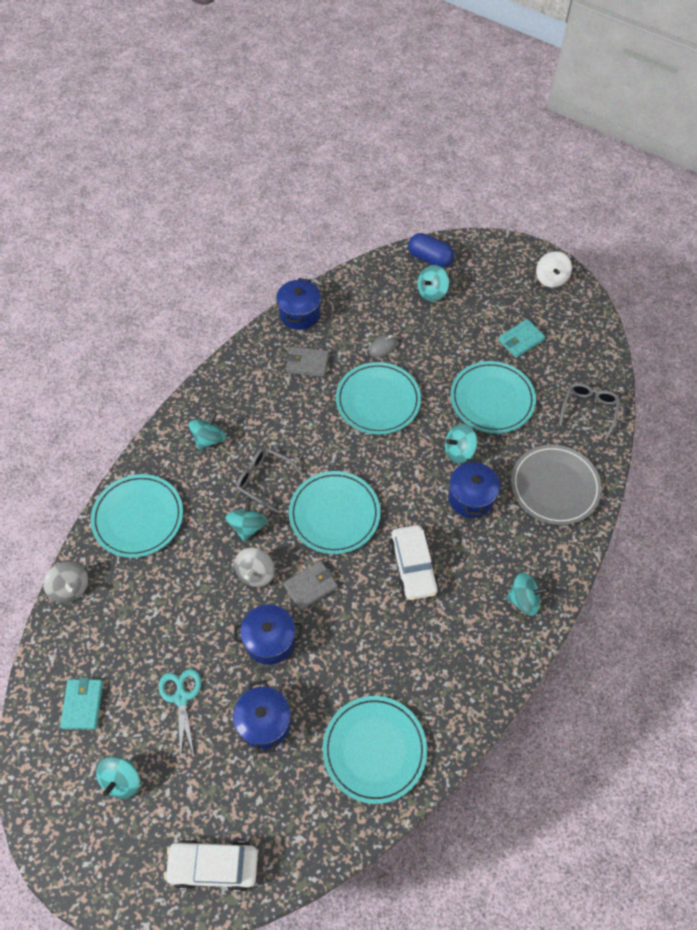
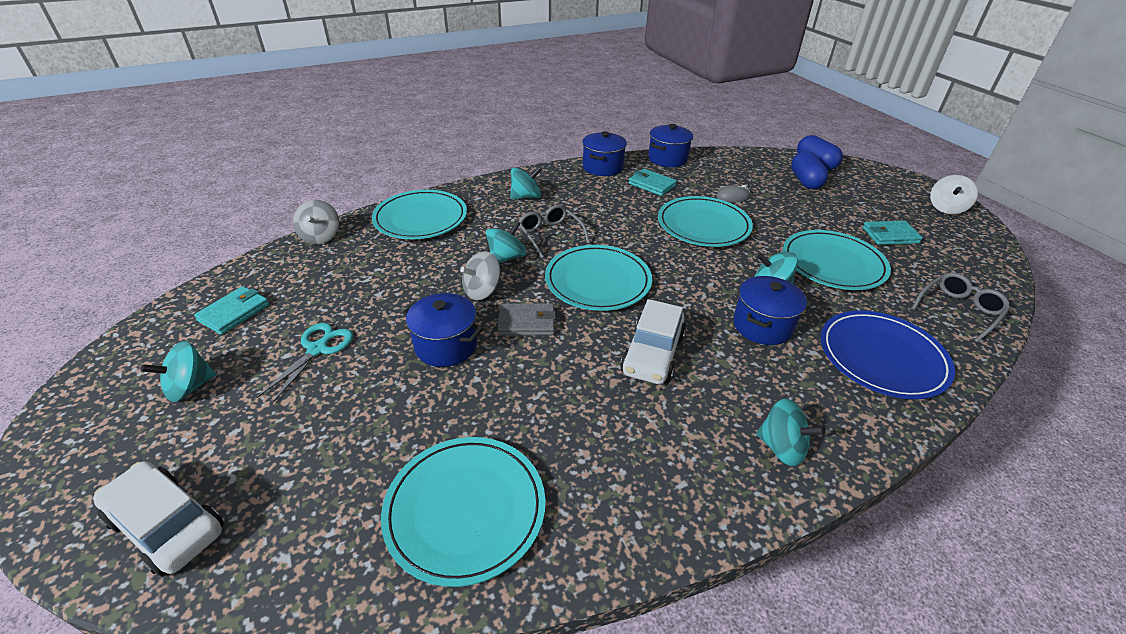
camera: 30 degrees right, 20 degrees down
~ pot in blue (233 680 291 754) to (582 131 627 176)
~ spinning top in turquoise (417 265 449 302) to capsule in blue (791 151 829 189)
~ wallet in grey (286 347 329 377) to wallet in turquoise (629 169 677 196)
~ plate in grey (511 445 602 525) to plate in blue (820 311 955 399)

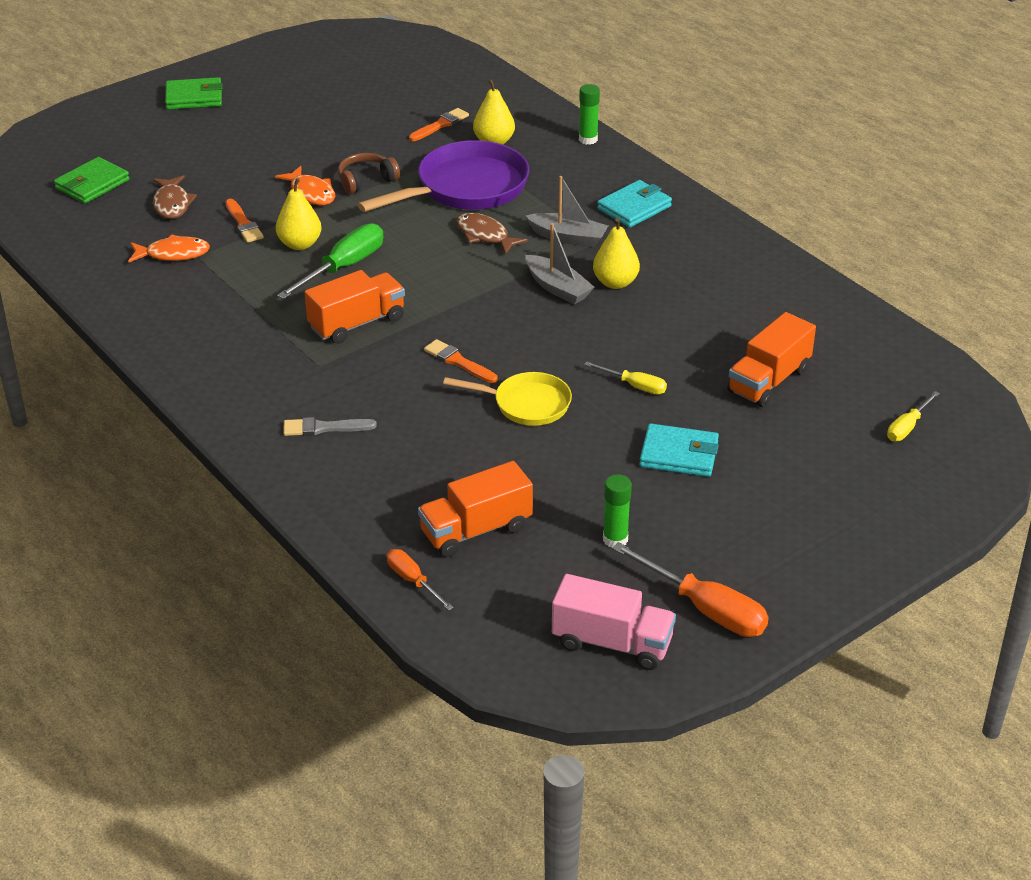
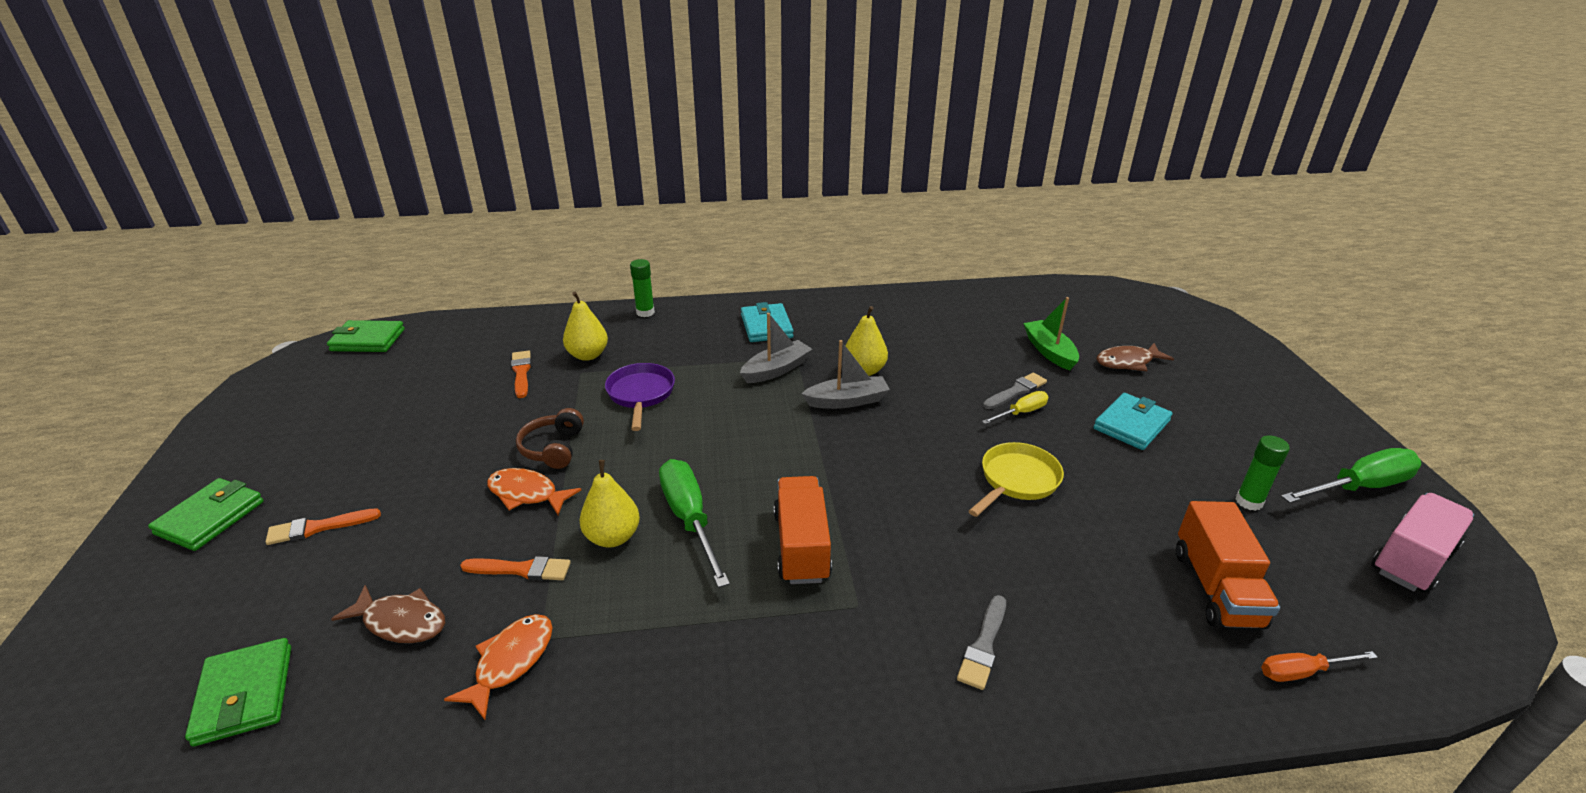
camera: 60 degrees left, 5 degrees down
- screwdriver in yellow (887 391 940 441)
+ wallet in green (327 320 405 352)
+ brush in grey (983 372 1047 409)
~ brush in orange (424 339 498 383) to (266 509 381 545)
~ fish in brown (456 213 528 255) to (1096 343 1174 371)
~ truck in orange (727 312 816 407) to boat in green (1023 297 1079 370)
~ screwdriver in orange (612 542 769 637) to screwdriver in green (1281 448 1422 503)
~ fish in orange (275 166 335 205) = (487 468 581 515) 150 degrees counterclockwise
~ pan in purple (357 140 529 212) = (605 363 675 431) x0.58

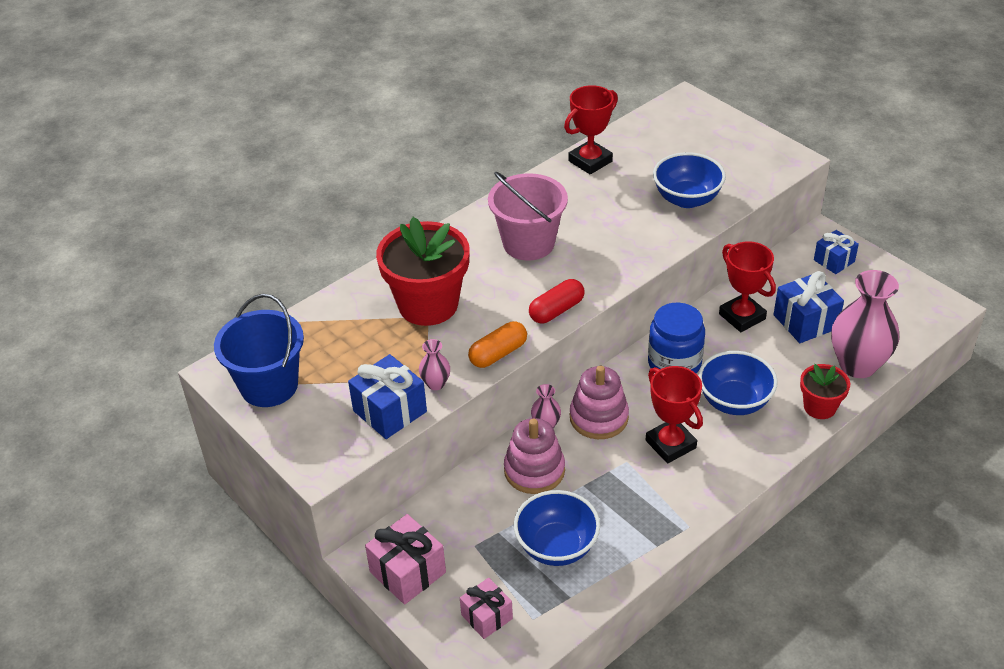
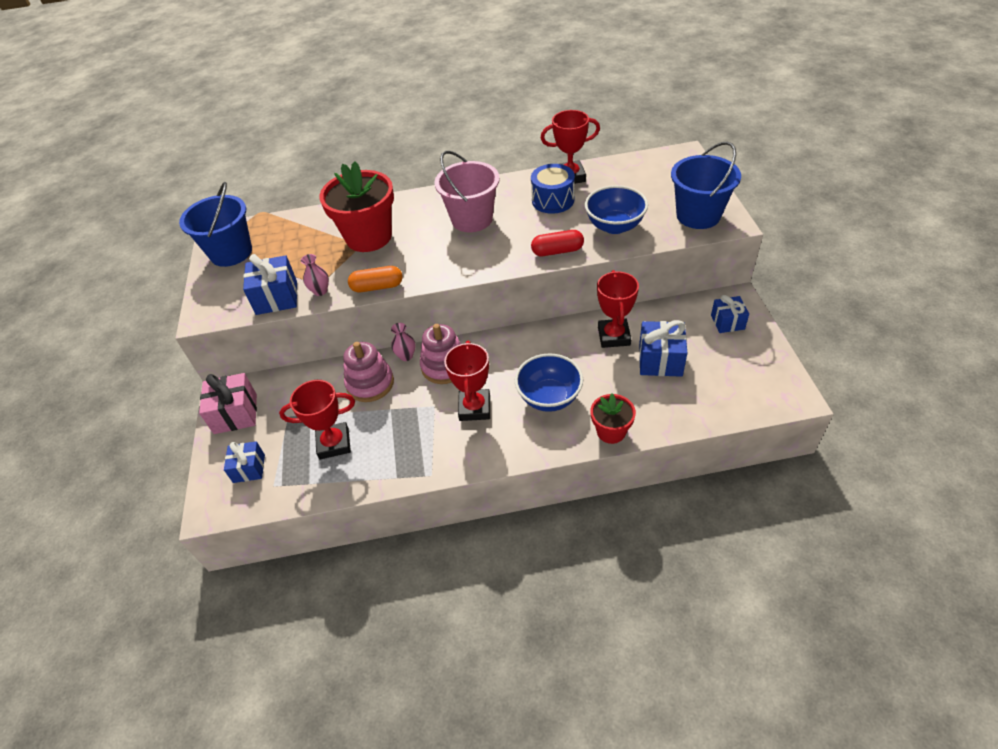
camera: 35 degrees right, 5 degrees up
- jar in blue (648 303 705 374)
- vase in pink (831 270 899 378)
+ drum in blue (531 164 575 214)
+ bucket in blue (671 142 741 229)
~ capsule in red (529 279 585 323) to (531 230 584 256)
~ bowl in blue (514 490 600 566) to trophy in red (279 380 355 459)
~ gift in pink (460 578 513 639) to gift in blue (224 441 265 483)

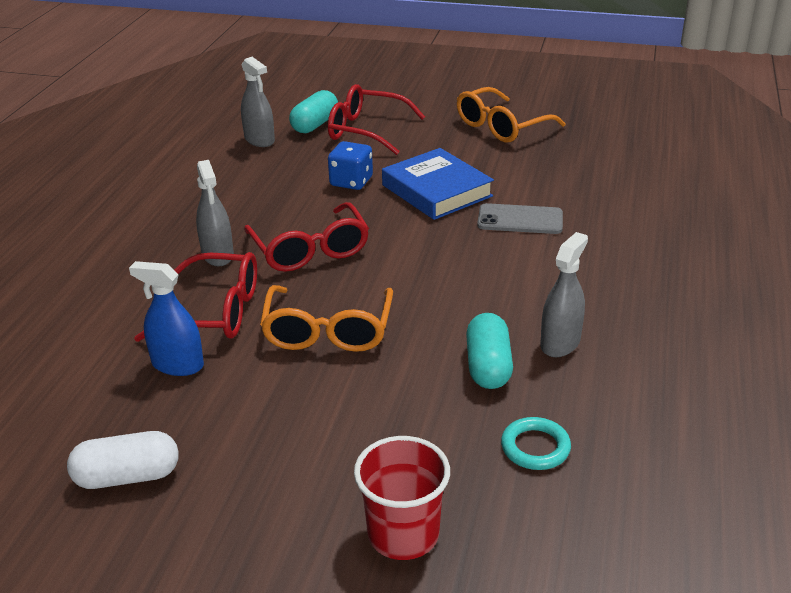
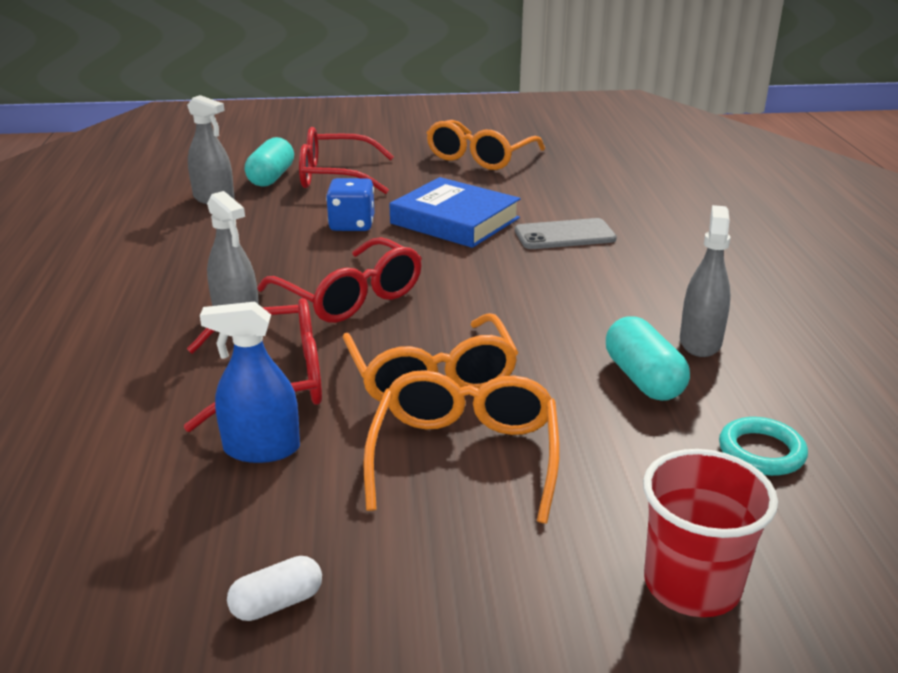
camera: 20 degrees left, 5 degrees down
+ glasses in orange (363 370 560 524)
~ capsule in white (67 431 179 489) = (227 556 322 621) x0.61

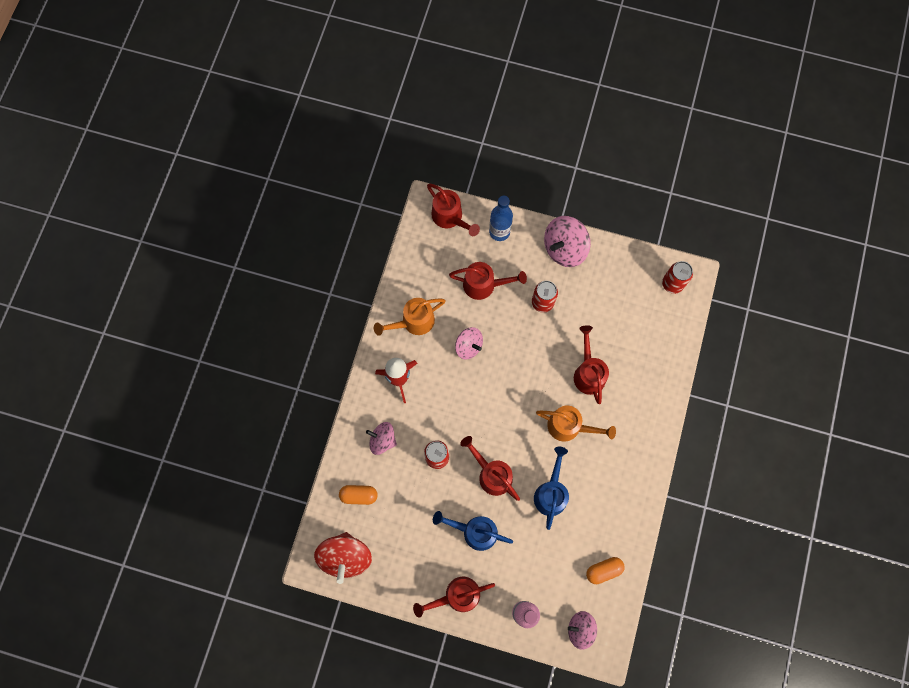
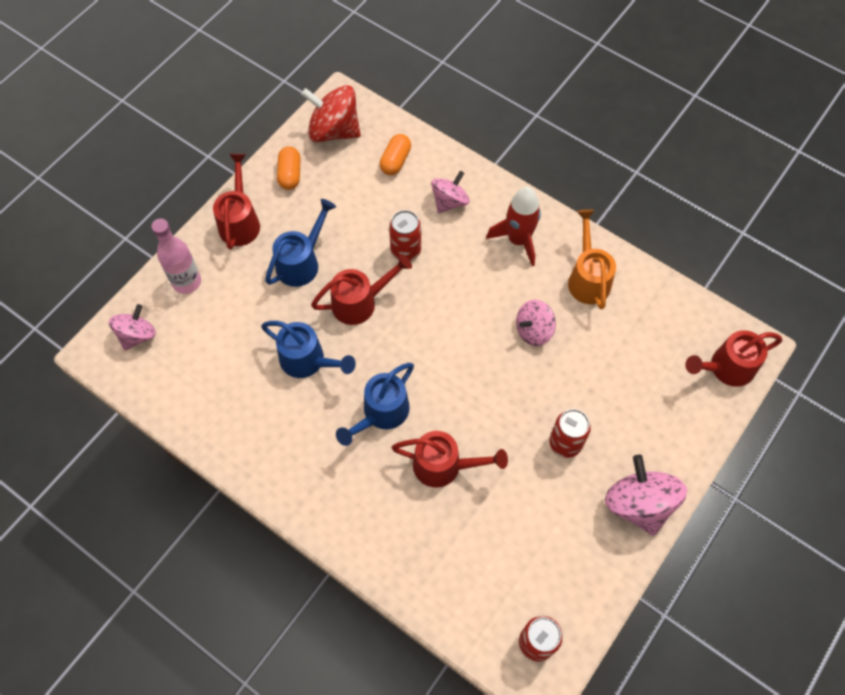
camera: 110 degrees right, 10 degrees down
- watering can in red (449 262 527 300)
- bottle in blue (489 196 513 241)
~ capsule in orange (586 557 624 584) to (277 146 301 190)
~ watering can in orange (536 406 616 442) to watering can in blue (336 363 414 446)

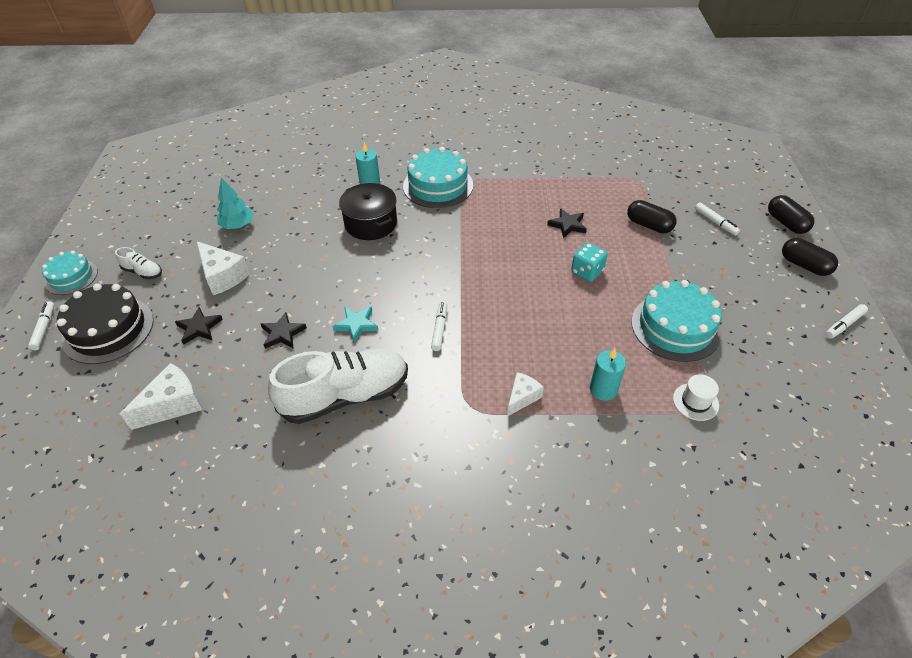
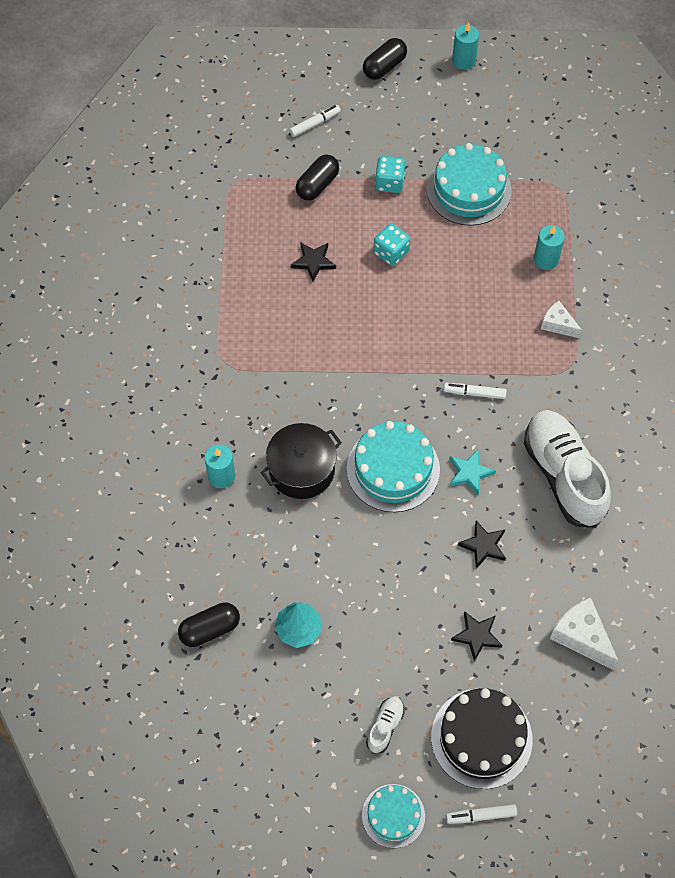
camera: 90 degrees left, 15 degrees up
- cheese in white (196 241 250 295)
- hat in white (673 374 719 421)
+ dice in turquoise (375 156 405 193)
~ cake in turquoise (403 147 473 208) to (347 421 440 512)
~ capsule in black (768 195 814 234) to (178 602 240 647)
~ marker in white (826 304 868 339) to candle in turquoise (452 22 479 70)

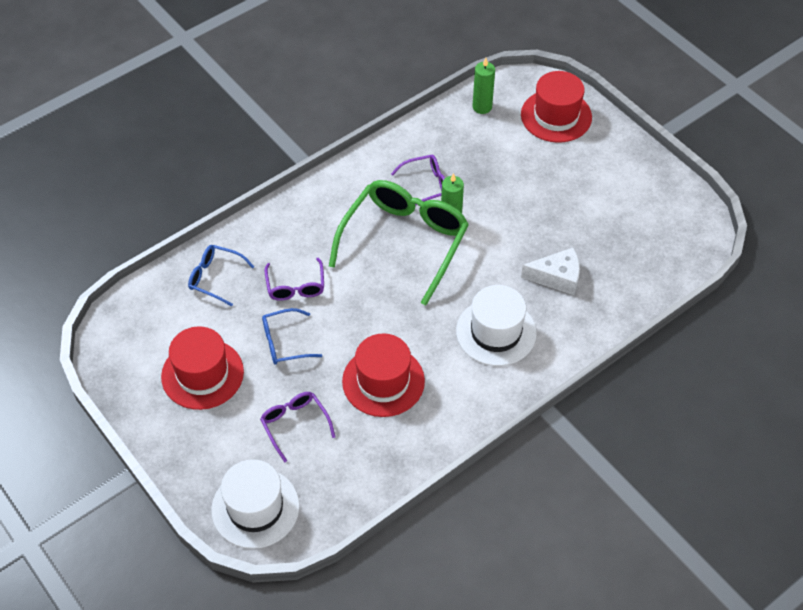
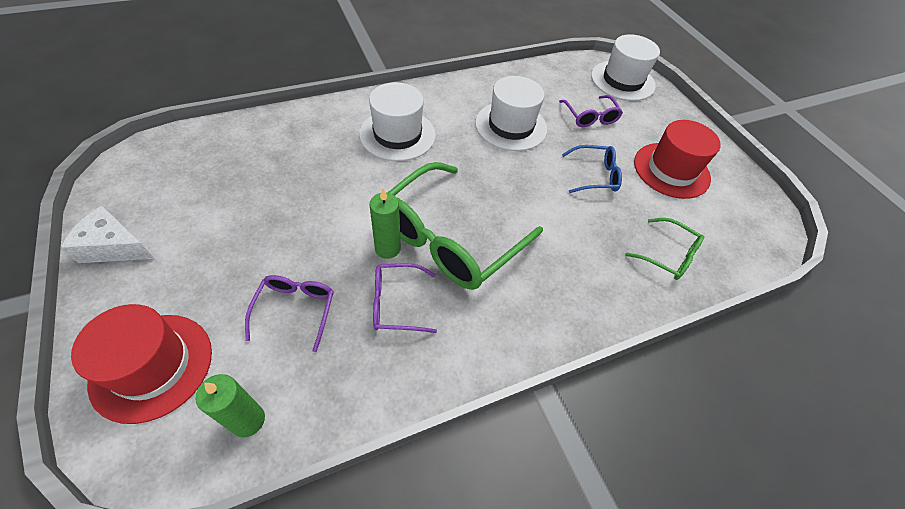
camera: 170 degrees left, 0 degrees up
~ glasses in purple (265 258 324 301) to (245 275 334 352)
~ cheese in white (521 247 580 295) to (61 206 154 263)
~ glasses in blue (188 245 255 306) to glasses in green (625 218 704 280)
~ hat in red (342 333 425 417) to hat in white (475 76 547 151)

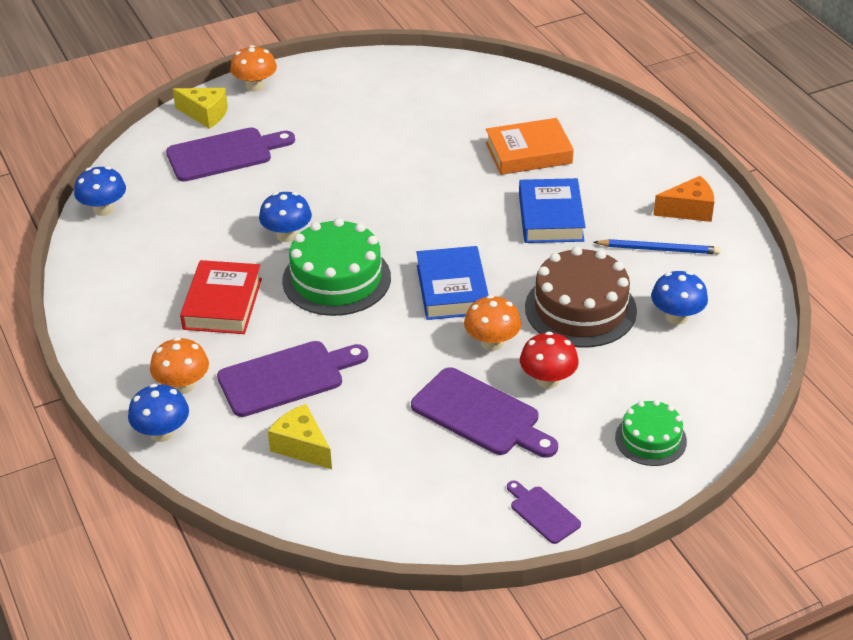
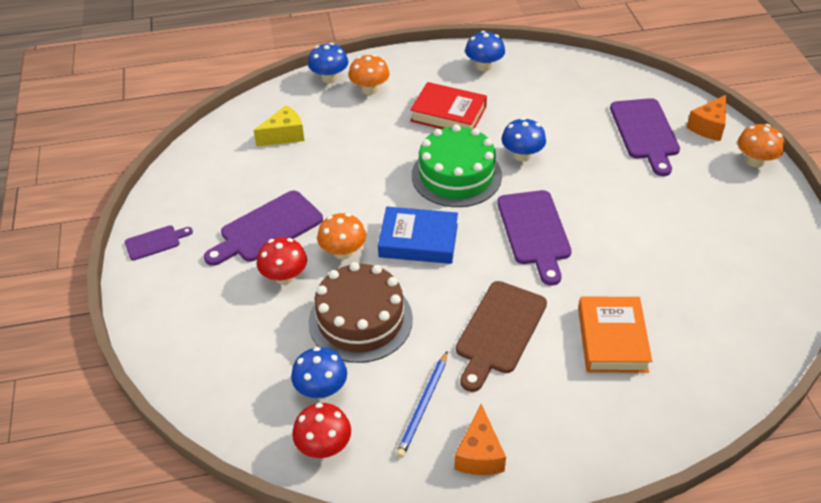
camera: 105 degrees right, 5 degrees up
- cake in green (615 400 687 466)
+ mushroom in red (292 403 351 458)
~ mushroom in blue (74 166 126 216) to (465 31 505 71)
~ cutting board in purple (217 341 368 417) to (497 190 571 285)
~ book in blue (519 178 585 243) to cutting board in brown (456 281 547 392)
~ cheese in yellow (173 88 228 129) to cheese in orange (686 95 726 141)

